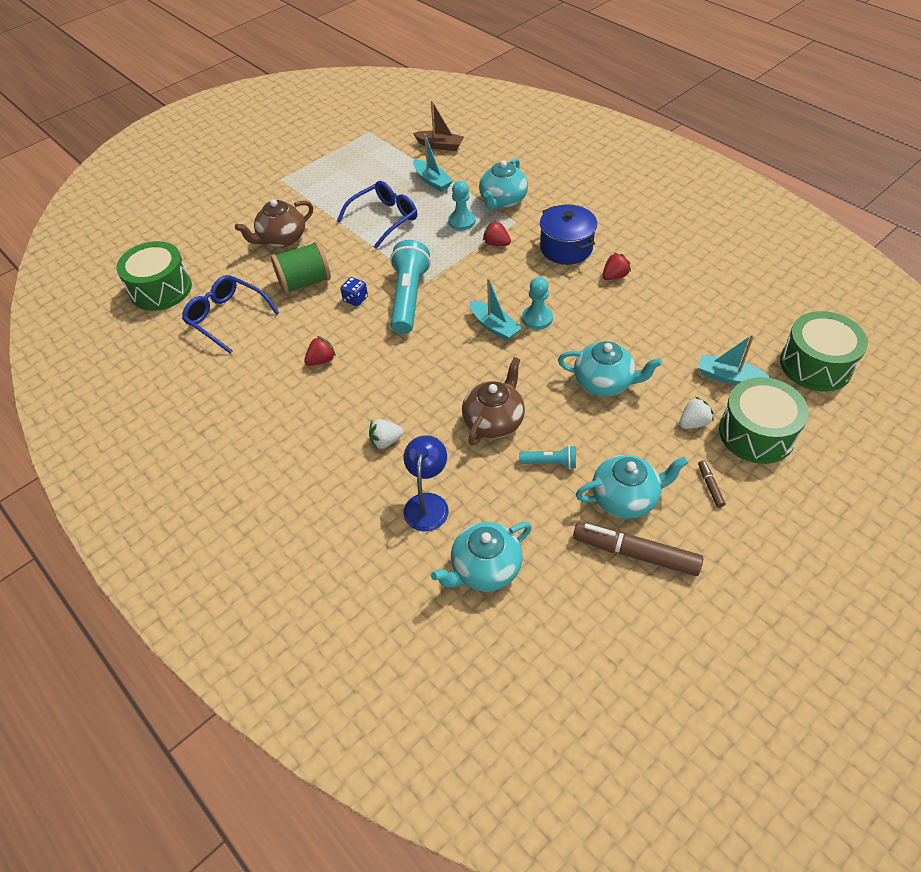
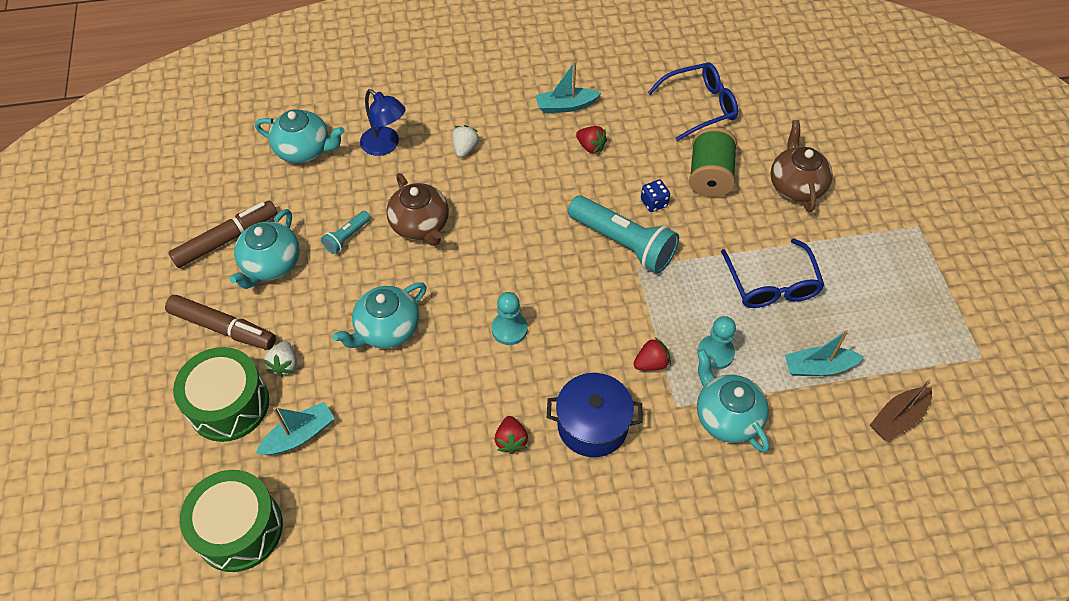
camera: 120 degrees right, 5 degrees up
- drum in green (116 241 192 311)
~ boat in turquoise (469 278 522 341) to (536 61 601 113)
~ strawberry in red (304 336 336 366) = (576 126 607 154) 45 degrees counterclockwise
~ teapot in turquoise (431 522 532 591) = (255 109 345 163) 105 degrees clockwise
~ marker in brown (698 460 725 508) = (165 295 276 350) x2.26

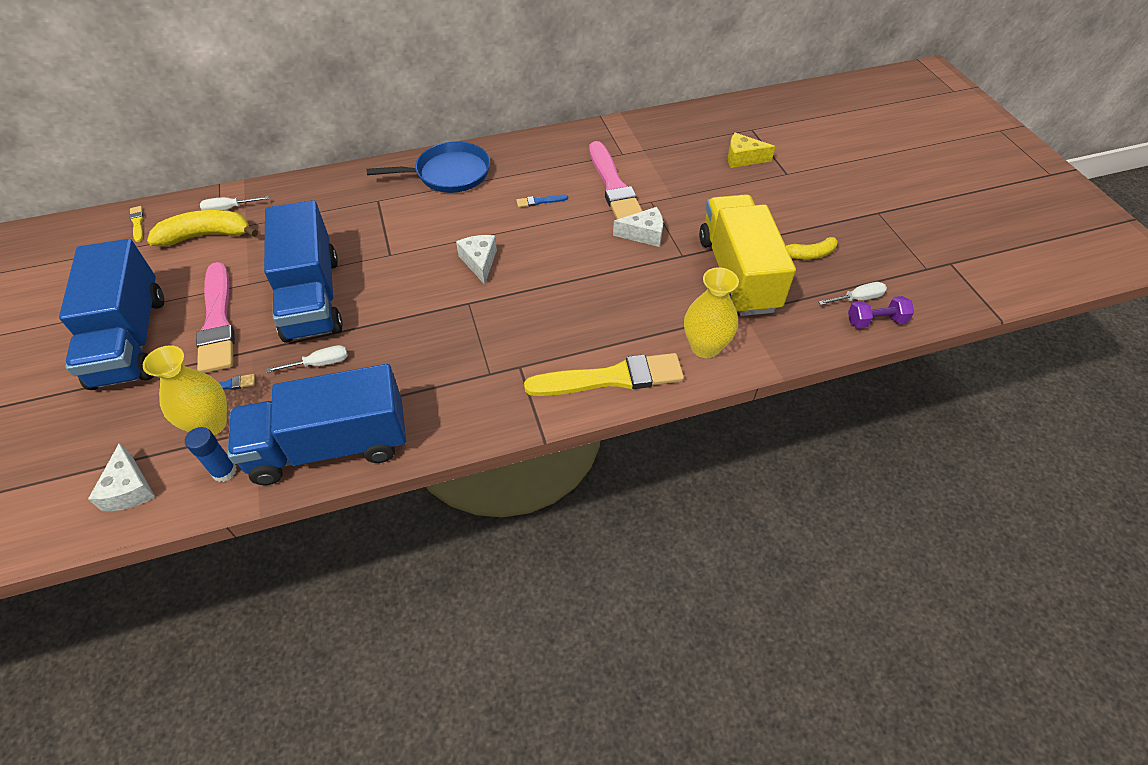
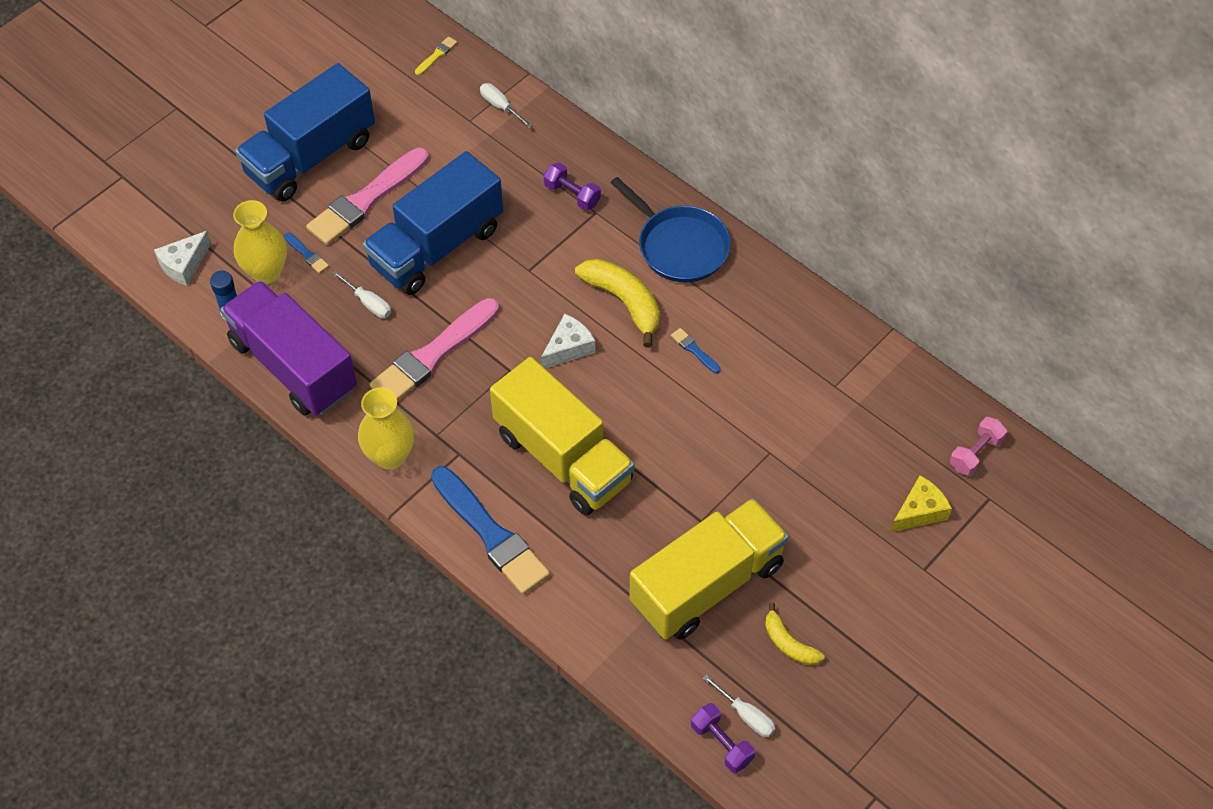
camera: 60 degrees right, 5 degrees up
- cheese in white (613 207 663 247)
+ truck in yellow (490 357 634 515)
+ dumbbell in purple (544 163 601 211)
+ dumbbell in pink (950 417 1007 476)
~ banana in yellow (147 210 258 246) to (575 259 660 347)
~ brush in pink (589 141 642 219) to (370 298 499 401)
~ vase in yellow (684 267 739 358) to (358 388 414 470)
~ truck in blue (227 364 406 485) to truck in purple (221 280 357 415)
~ brush in yellow (524 353 684 396) to brush in blue (431 466 550 594)
~ cheese in yellow (728 133 776 168) = (891 475 952 532) 75 degrees clockwise

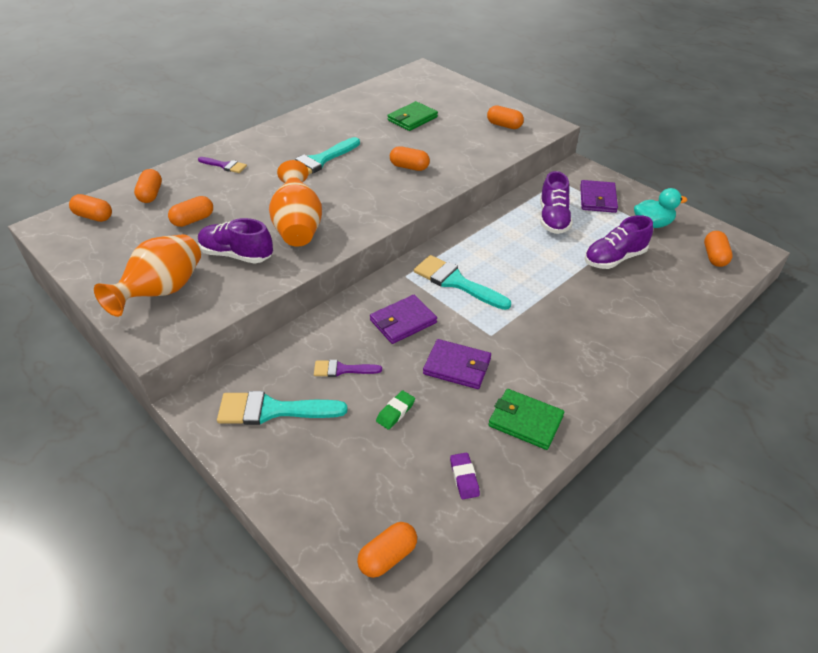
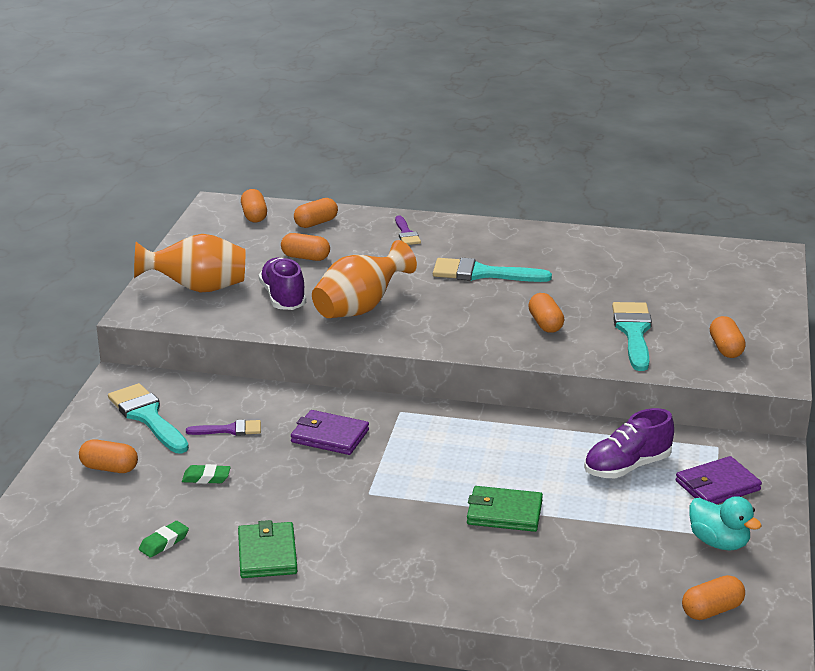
camera: 55 degrees right, 15 degrees down
- wallet in purple (423 339 491 389)
- shoe in purple (585 215 653 269)
~ capsule in orange (357 522 417 578) to (79 439 138 473)
~ wallet in green (387 101 438 131) to (467 486 543 532)
~ brush in turquoise (414 255 511 310) to (612 302 652 371)
~ eraser in purple (450 453 480 499) to eraser in green (139 521 189 558)
~ brush in purple (314 360 382 377) = (186 420 261 436) 120 degrees clockwise

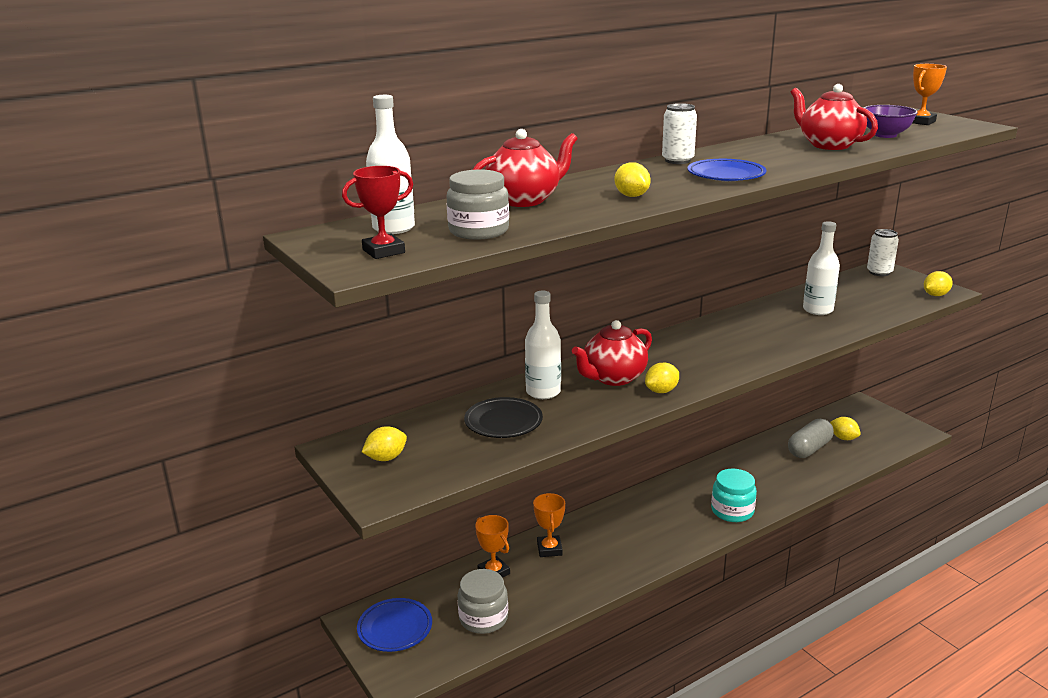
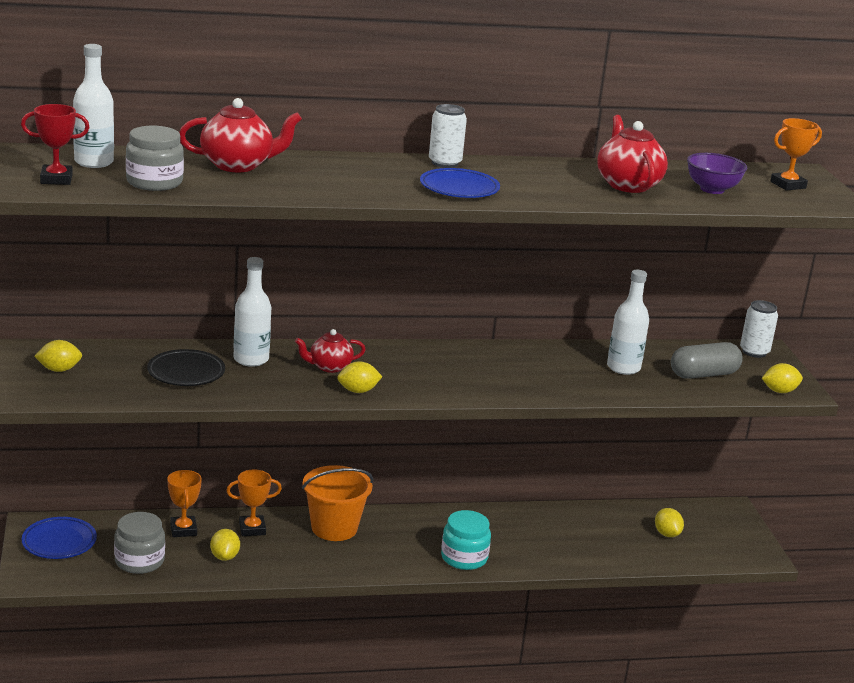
camera: 20 degrees right, 0 degrees up
+ bucket in orange (302 465 374 541)
~ lemon in yellow (614 162 651 197) to (210 529 240 561)
~ capsule in grey (788 419 834 458) to (671 342 743 379)
~ trophy in orange (533 493 565 557) = (226 469 282 536) 60 degrees clockwise
~ teapot in red (572 320 652 386) = (295 329 366 373) x0.65

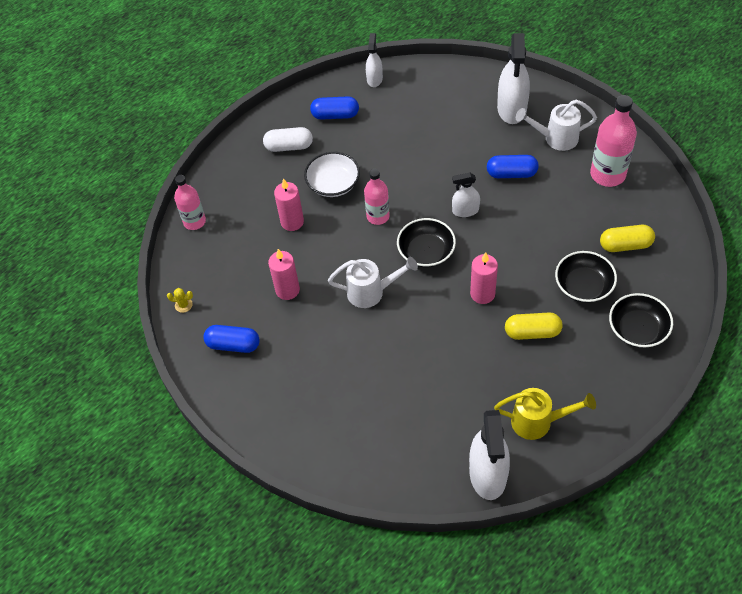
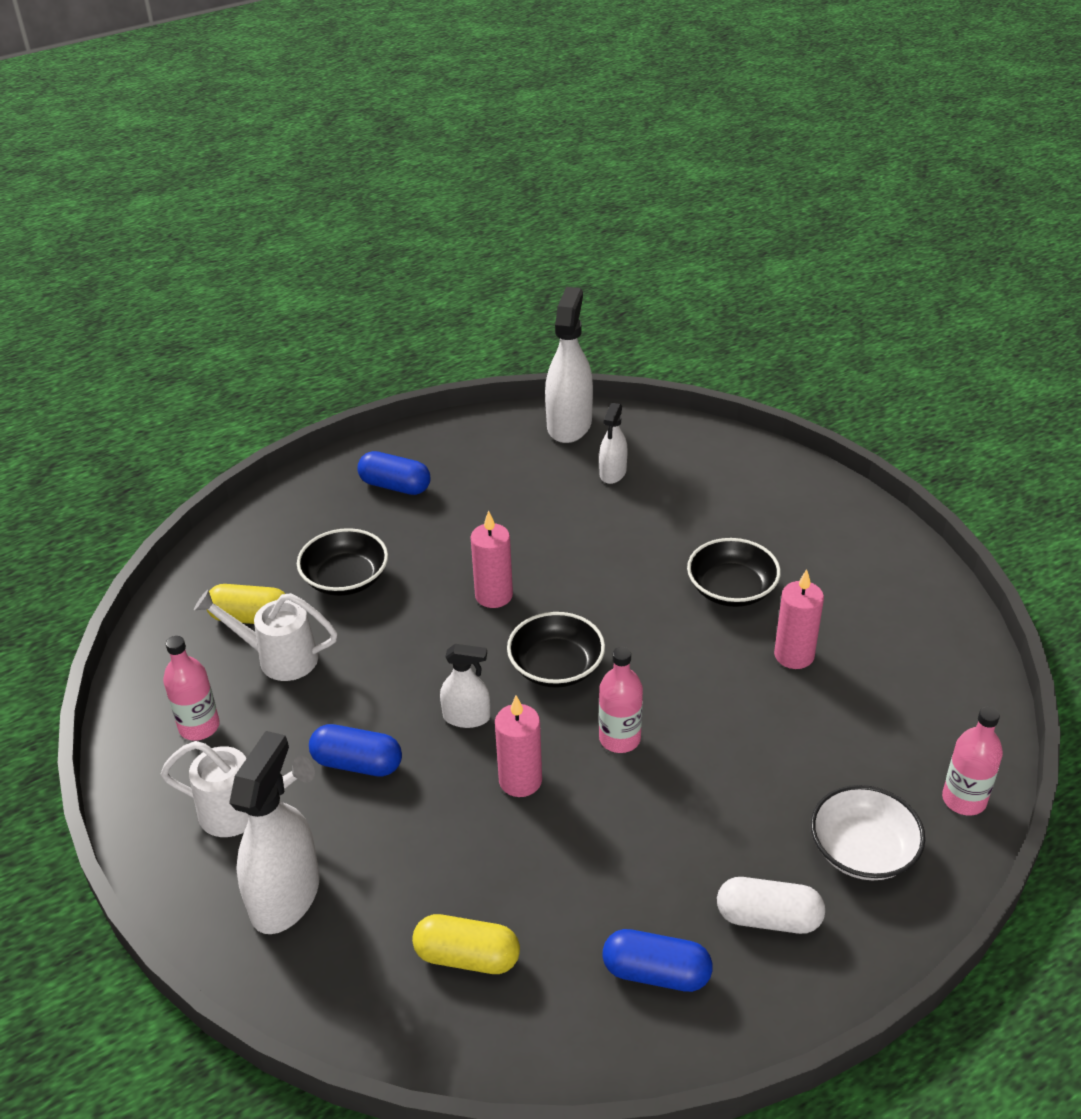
camera: 170 degrees left, 15 degrees down
- cactus in yellow (167 288 193 313)
- watering can in yellow (494 388 596 440)
~ capsule in blue (203 325 260 353) to (357 451 430 495)
~ candle in pink (274 178 304 231) to (495 695 542 797)
~ bowl in white (304 152 360 197) to (811 785 925 880)
~ watering can in white (328 257 418 308) to (194 590 338 681)
~ spray bottle in white (366 33 383 87) to (599 403 628 484)
~ capsule in yellow (505 313 562 340) to (412 914 520 974)
~ bowl in black (609 293 673 348) to (687 538 781 607)
~ bottle in pink (590 95 637 187) = (163 636 220 741) x0.65

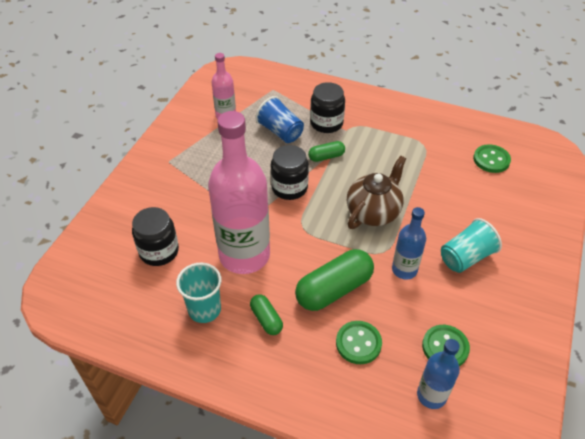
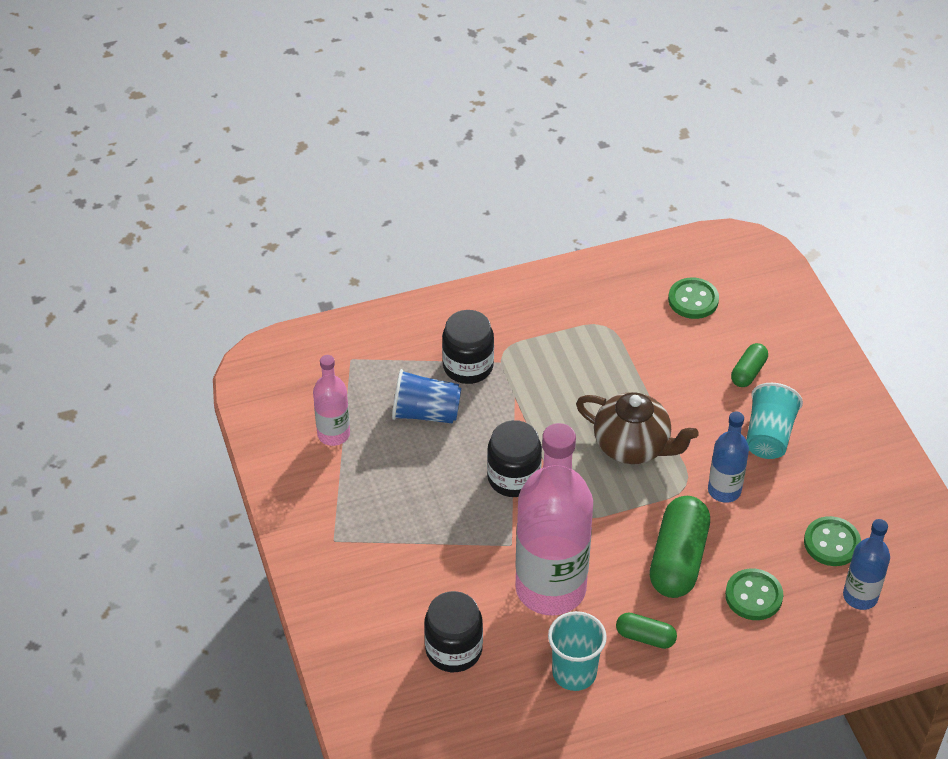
camera: 40 degrees left, 0 degrees up
~ capsule in green (308 141 345 162) to (731 343 768 387)
~ teapot in brown (347 156 406 229) = (576 392 699 464) 120 degrees clockwise

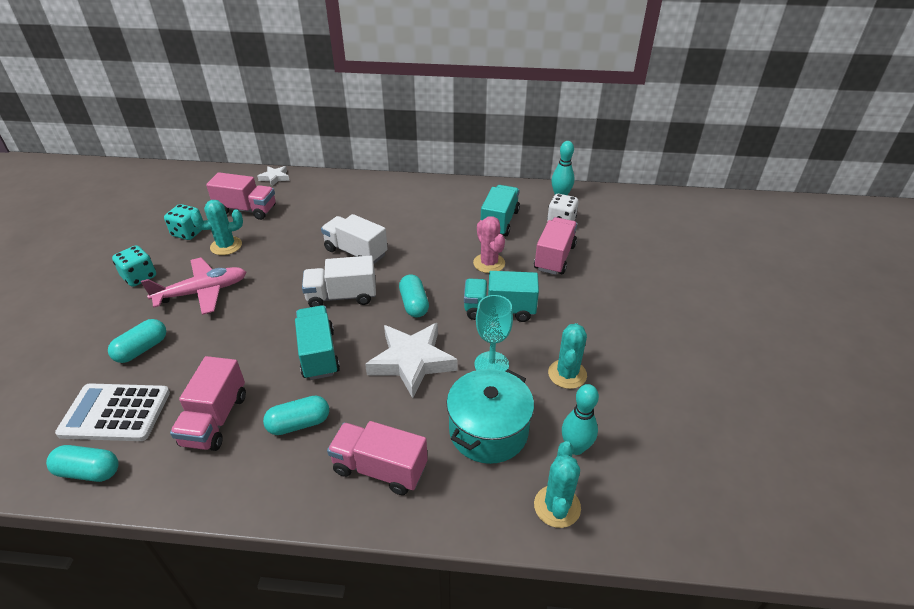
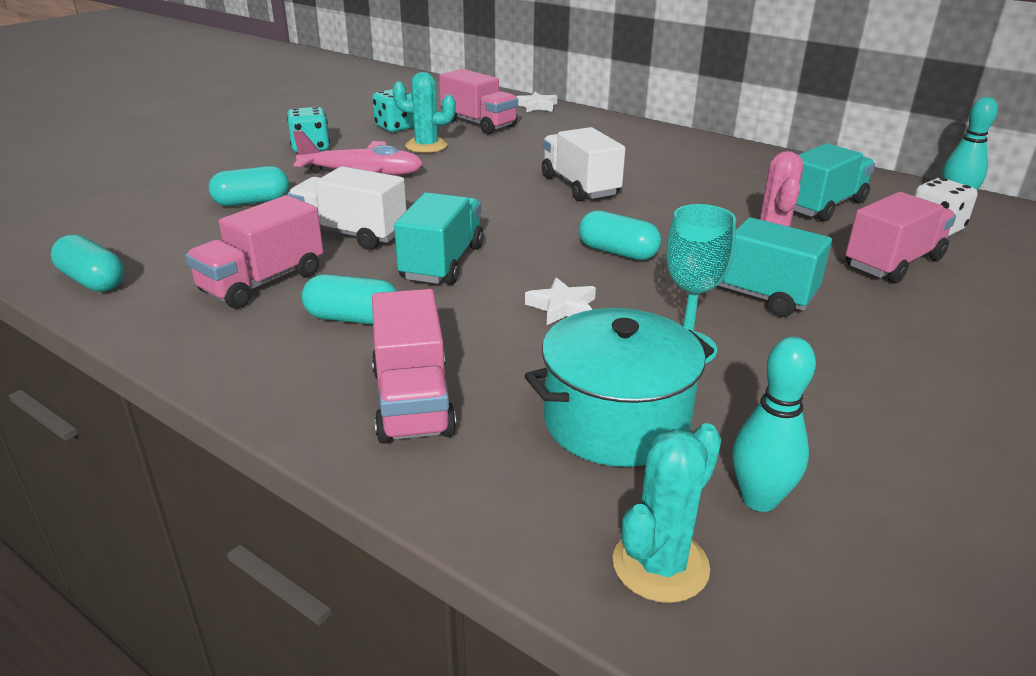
camera: 30 degrees right, 10 degrees down
- calculator in white (55 383 170 441)
- cactus in turquoise (548 323 587 389)
~ truck in white (302 256 376 307) to (287 166 406 250)
~ truck in pink (327 421 428 495) = (372 289 456 444) 150 degrees counterclockwise
~ capsule in turquoise (399 275 429 317) = (579 210 661 260) 75 degrees counterclockwise
~ star in white (365 323 457 398) = (525 277 596 325) x0.49

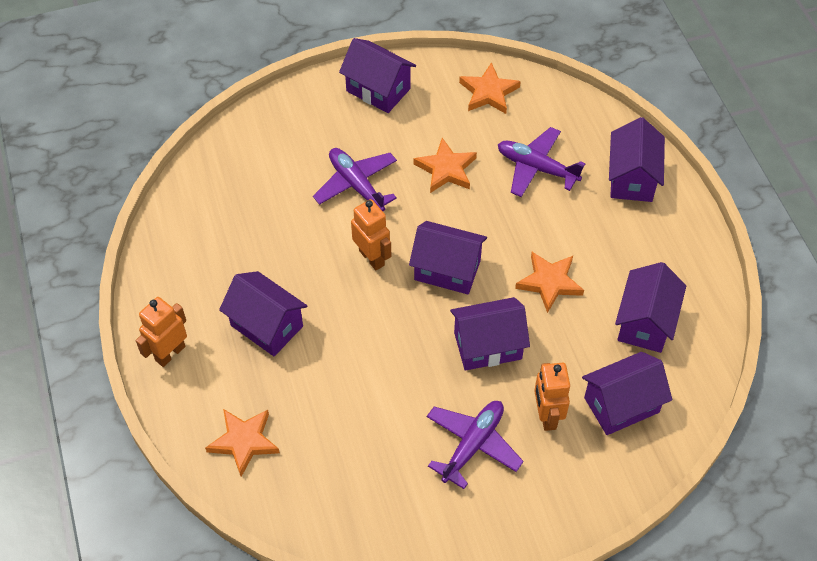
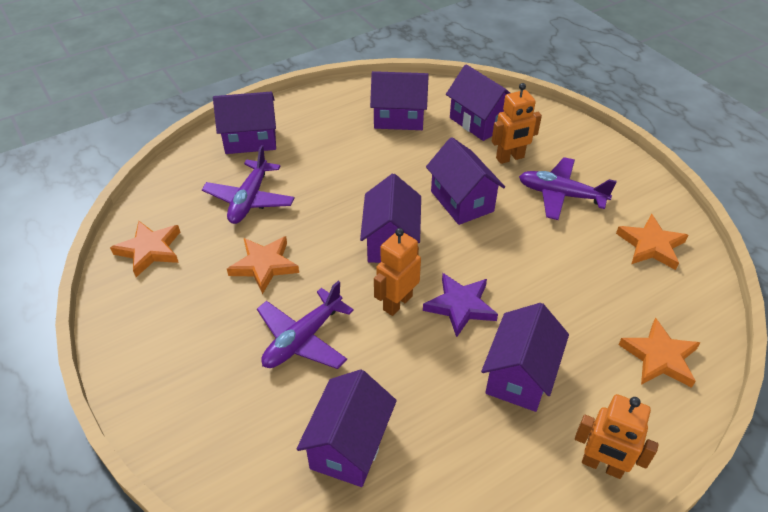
camera: 105 degrees left, 10 degrees down
+ star in purple (423 273 498 337)
~ house in purple (339 38 416 113) to (296 369 397 487)
~ star in orange (515 252 584 313) to (616 214 689 270)

